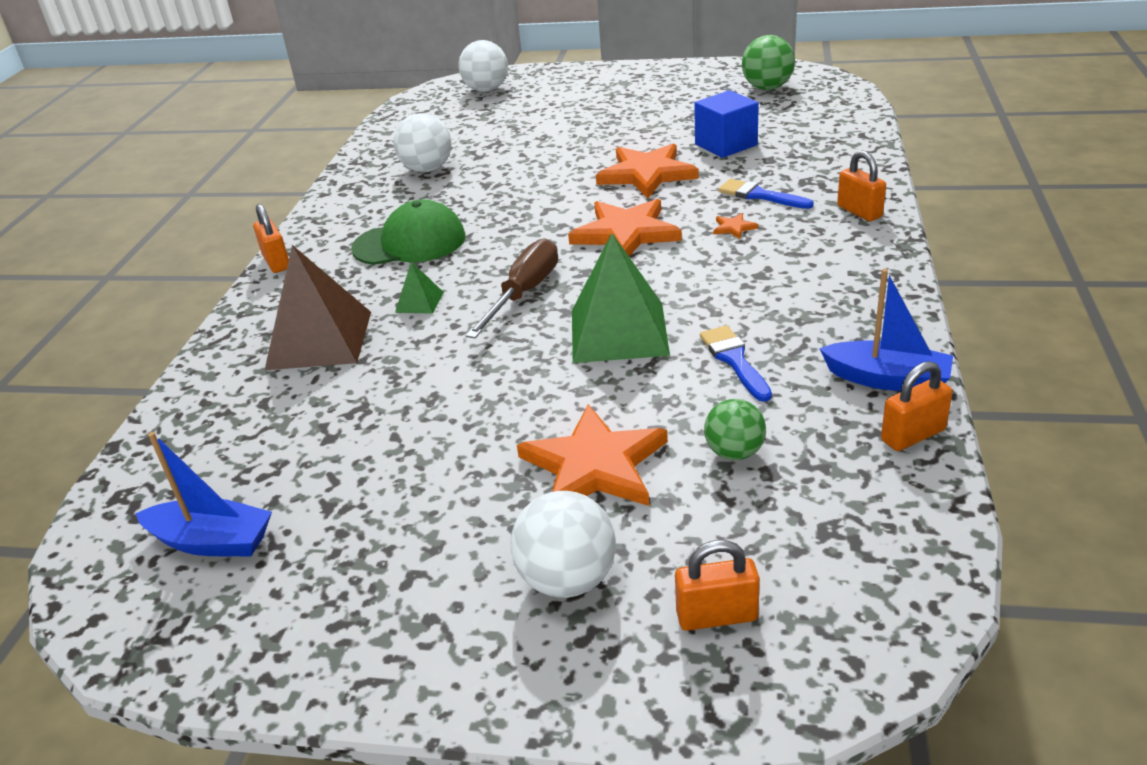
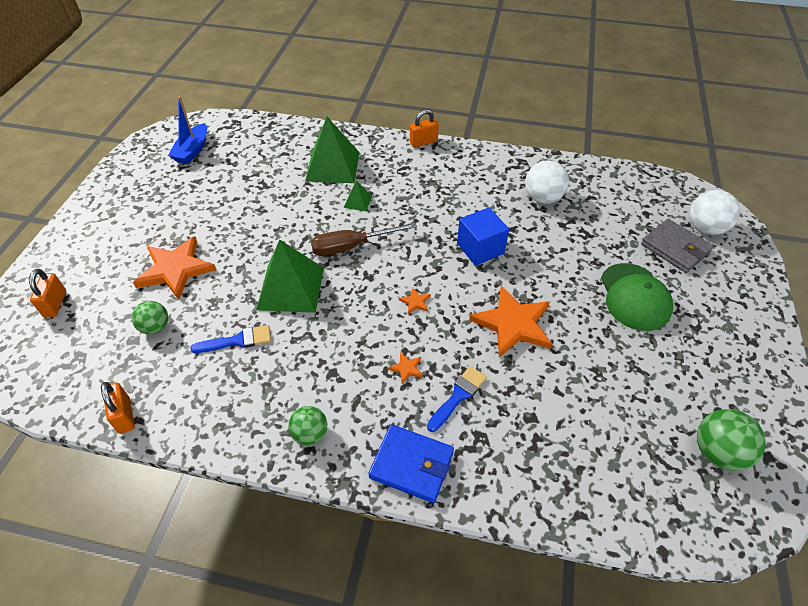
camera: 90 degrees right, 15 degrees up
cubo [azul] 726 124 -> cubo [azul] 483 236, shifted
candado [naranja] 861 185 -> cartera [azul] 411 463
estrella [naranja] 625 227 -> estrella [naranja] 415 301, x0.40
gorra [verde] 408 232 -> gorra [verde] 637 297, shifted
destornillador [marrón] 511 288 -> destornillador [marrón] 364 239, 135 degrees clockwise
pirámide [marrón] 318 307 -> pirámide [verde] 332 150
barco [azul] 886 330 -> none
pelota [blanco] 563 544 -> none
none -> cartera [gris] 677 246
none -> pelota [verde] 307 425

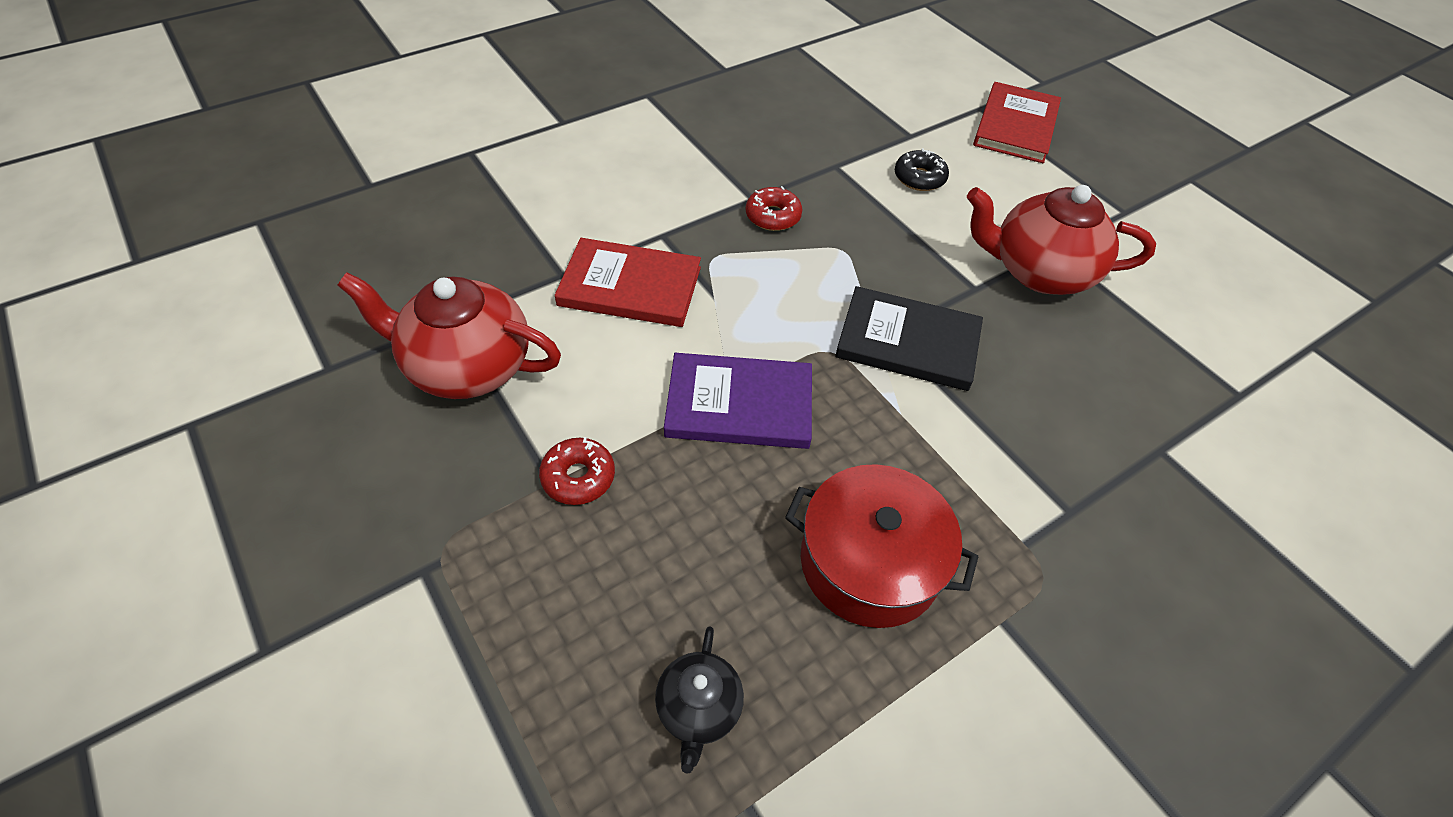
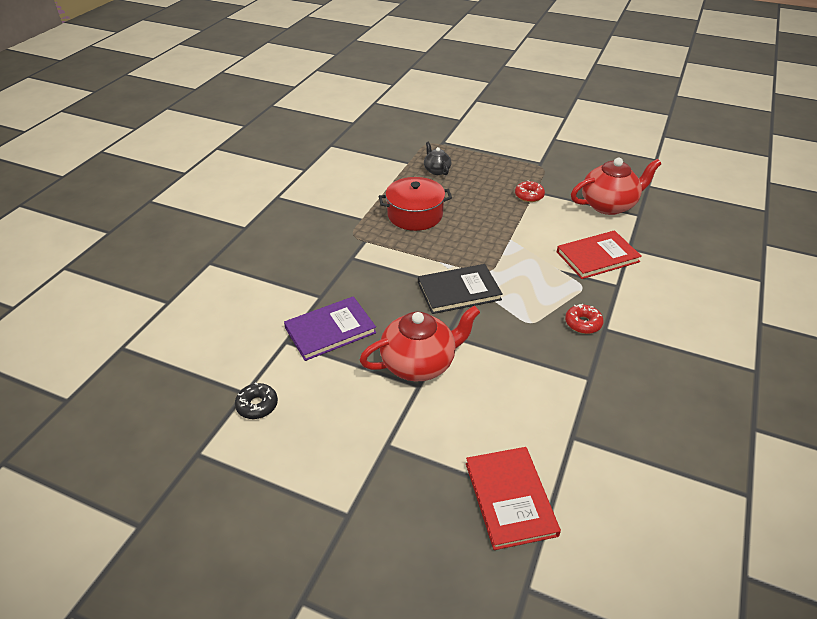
camera: 150 degrees right, 10 degrees down
rosquilla [negro] 922 169 -> rosquilla [negro] 256 401, shifted
libro [morado] 738 401 -> libro [morado] 330 328, shifted

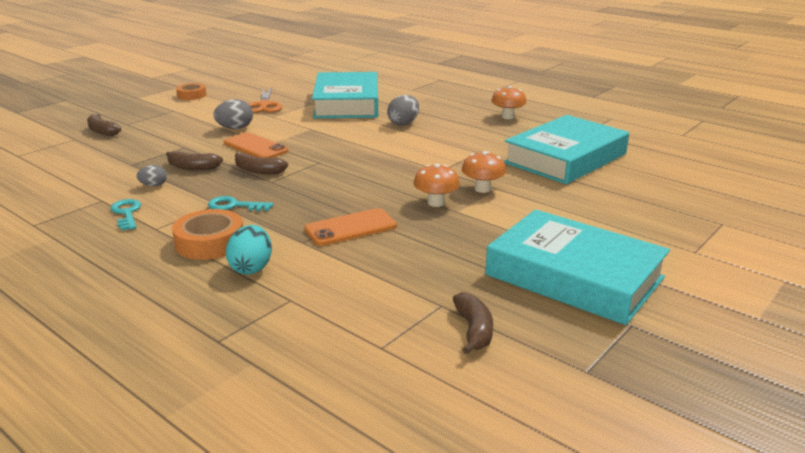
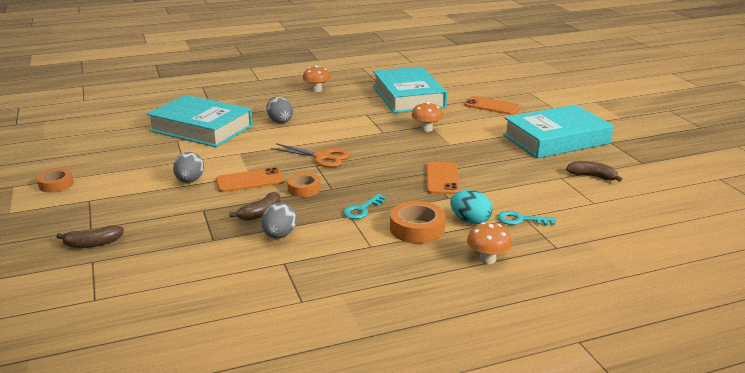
camera: 60 degrees left, 0 degrees up
tijeras [naranja] 265 100 -> tijeras [naranja] 310 155, shifted
plátano [marrón] 261 163 -> cinta adhesiva [naranja] 304 185
seta [naranja] 436 185 -> seta [naranja] 489 243, shifted
huevo [gris] 151 175 -> huevo [gris] 279 220, x1.65
llave [turquesa] 125 215 -> llave [turquesa] 527 218, shifted
none -> móvil [naranja] 492 105

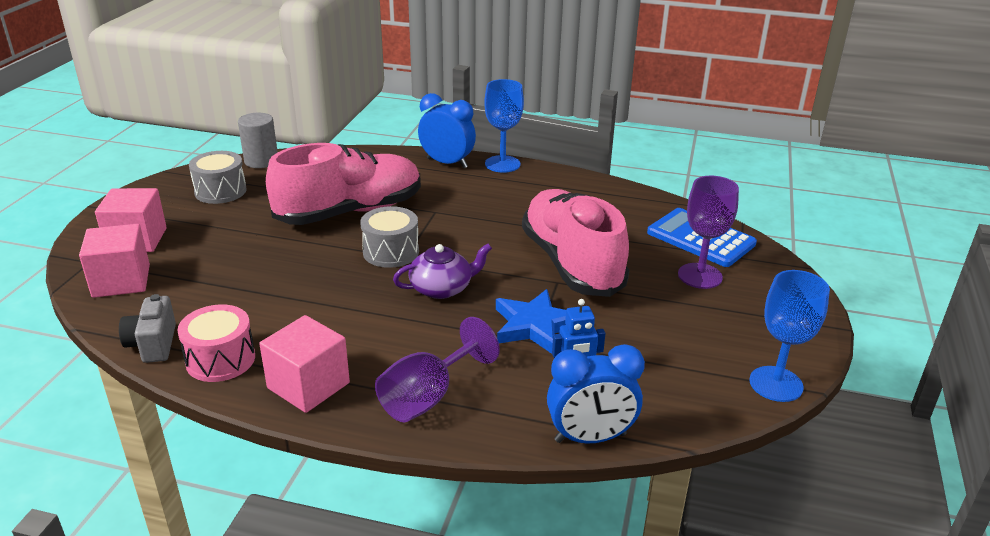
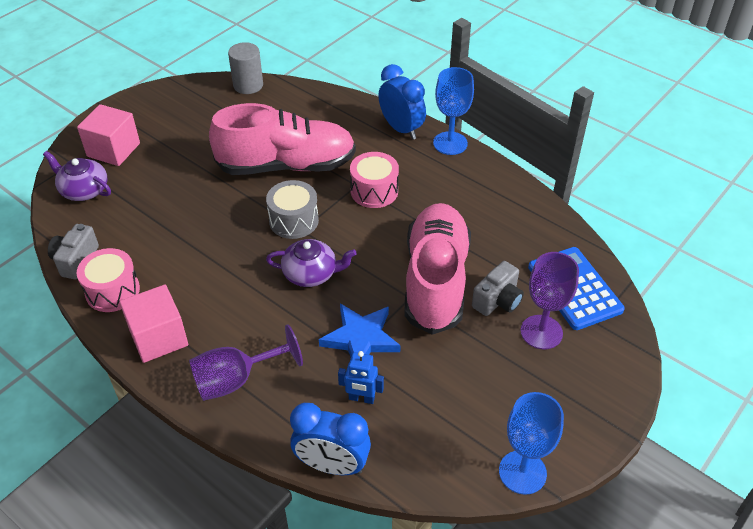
camera: 25 degrees right, 15 degrees up
tambor [gris] 218 177 -> none
cubo [rosa] 114 261 -> tetera [morado] 77 176
none -> tambor [rosa] 374 180
none -> cámara [gris] 498 288

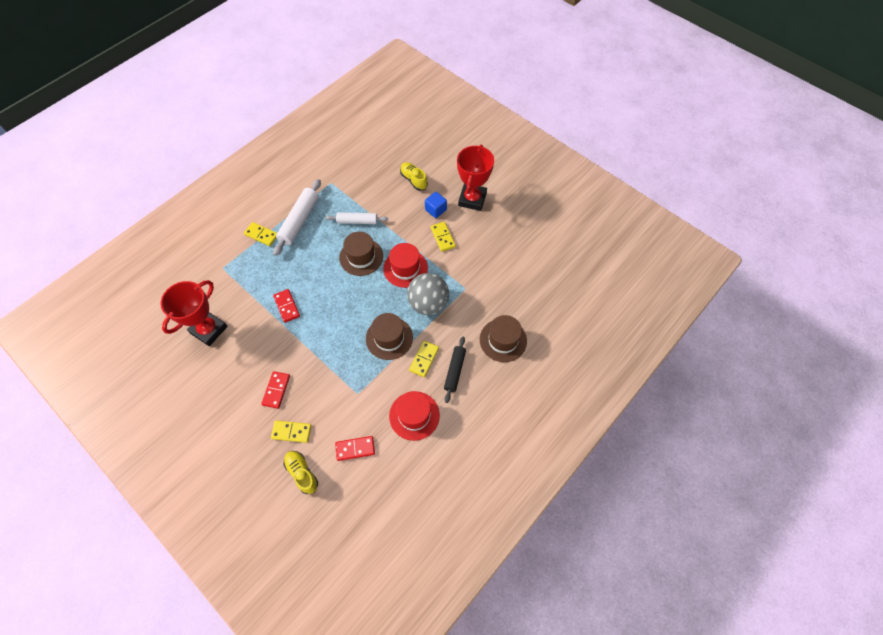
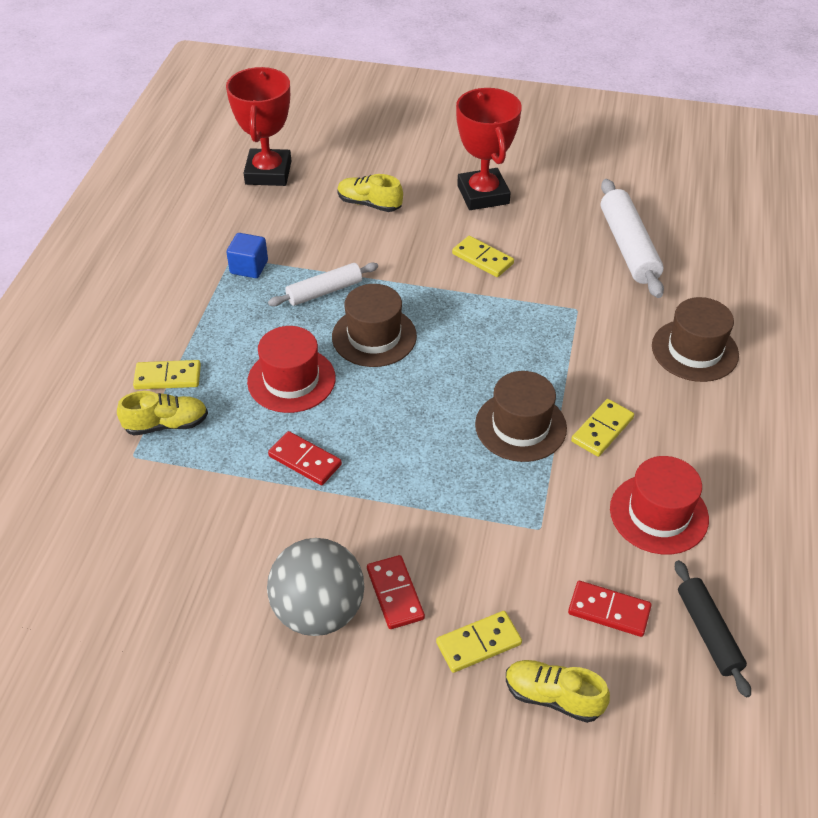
camera: 30 degrees left, 15 degrees down
rodillo [blanco] 297 217 -> rodillo [blanco] 632 238, shifted
cubo [azul] 436 205 -> cubo [azul] 247 255, shifted
sombrero [rojo] 405 265 -> sombrero [rojo] 291 369, shifted
pelota [gris] 428 294 -> pelota [gris] 315 587, shifted
trofeo [rojo] 194 313 -> trofeo [rojo] 258 126, shifted
rodillo [negro] 455 370 -> rodillo [negro] 713 629, shifted
ficha de dominó [amarillo] 424 359 -> ficha de dominó [amarillo] 602 428, 45 degrees clockwise
ficha de dominó [rojo] 355 448 -> ficha de dominó [rojo] 610 609, 60 degrees clockwise
none -> zapato [amarillo] 162 413

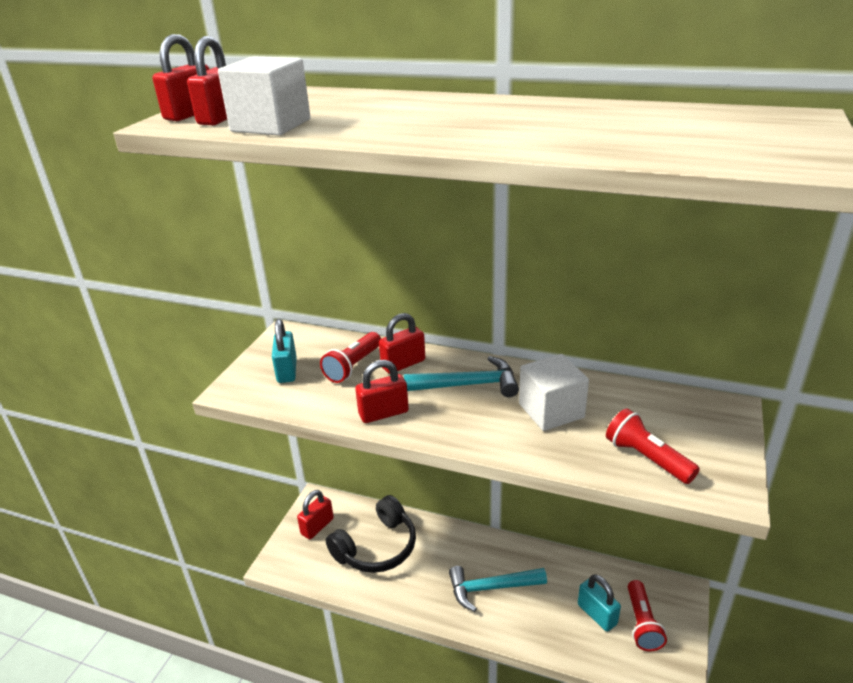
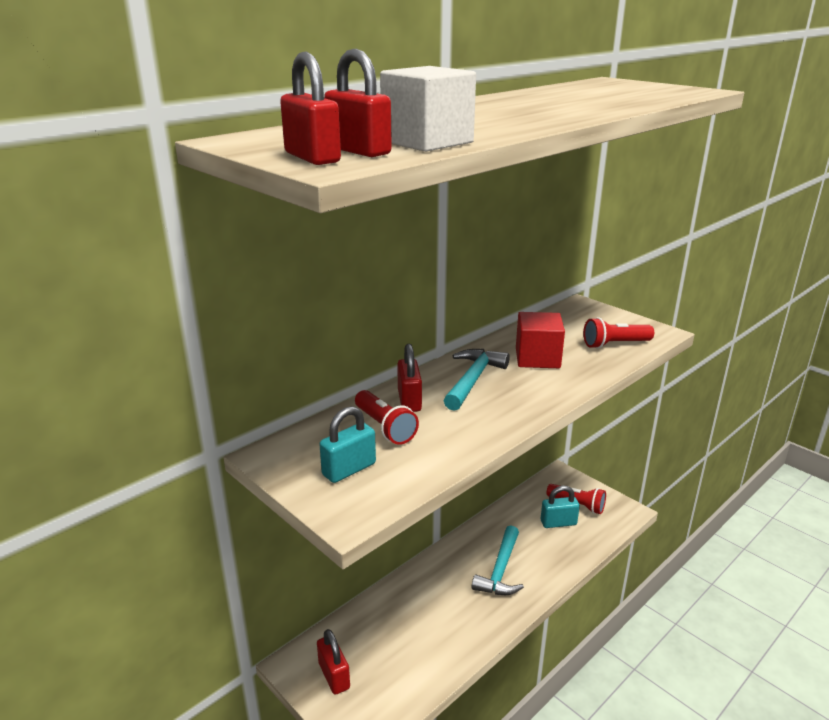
camera: 65 degrees left, 5 degrees down
candado [turquesa] 284 351 -> candado [turquesa] 347 444, 60 degrees counterclockwise
cubo [blanco] 554 392 -> cubo [rojo] 540 340
candado [rojo] 382 391 -> none
auriculares [negro] 371 534 -> none

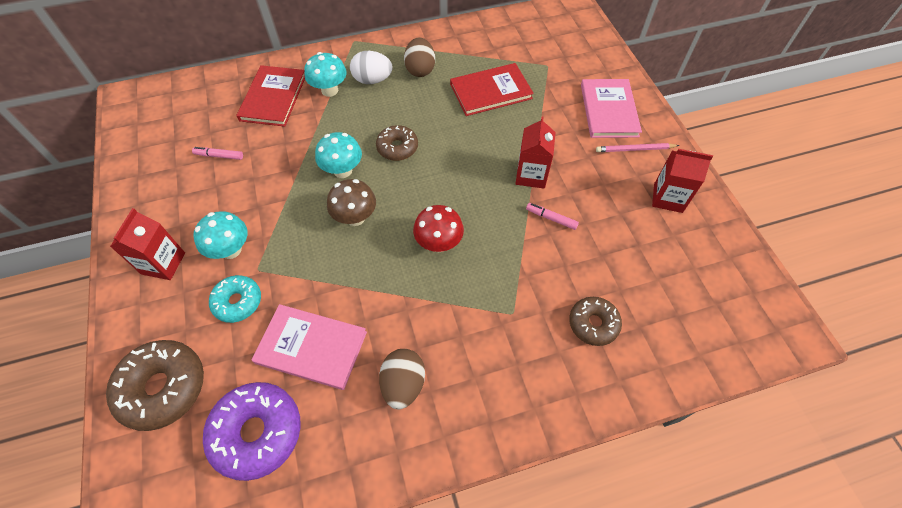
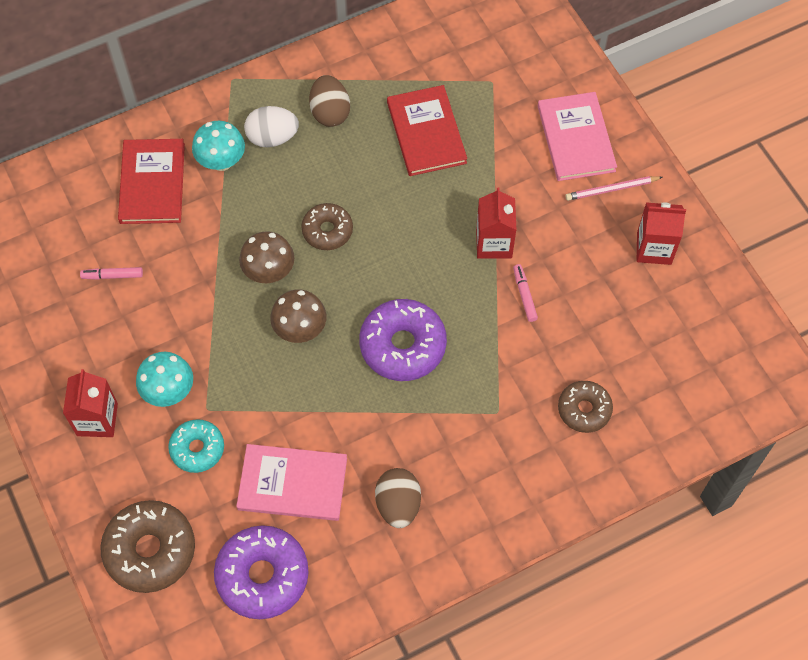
camera: 10 degrees left, 5 degrees up
libro [rojo] 492 89 -> libro [rojo] 427 130, 75 degrees counterclockwise
seta [turquesa] 338 155 -> seta [marrón] 266 257
rotulador [rosa] 552 216 -> rotulador [rosa] 525 293, 60 degrees clockwise
seta [rojo] 438 228 -> rosquilla [morado] 403 340

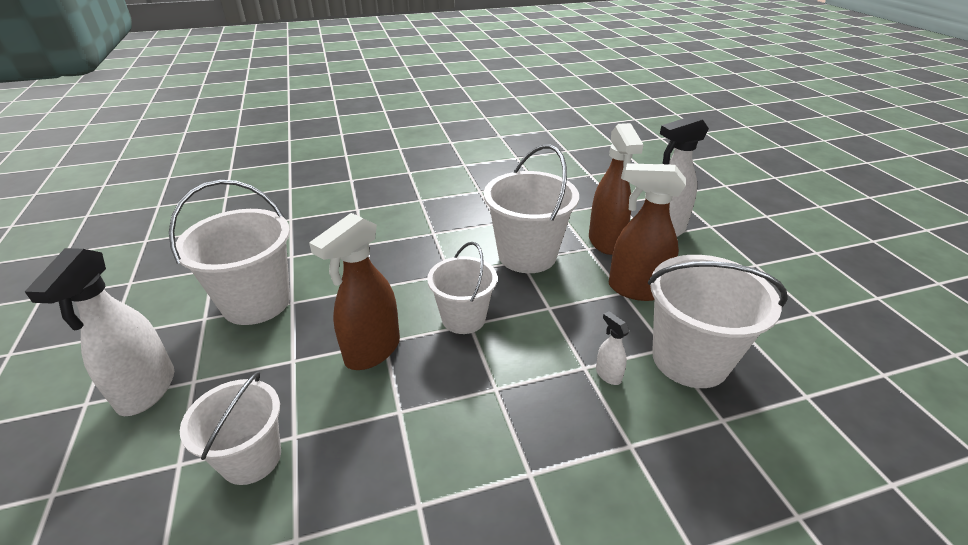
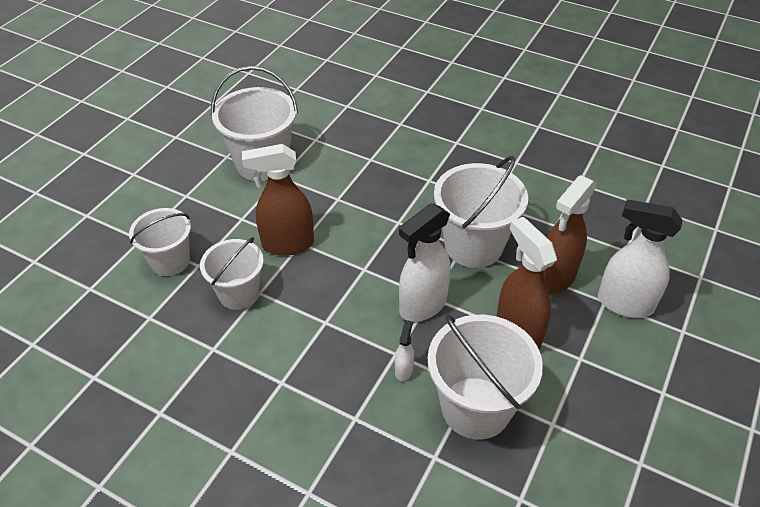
camera: 45 degrees right, 10 degrees up
balde [blanco] 462 288 -> balde [blanco] 232 273, shifted
pulverizador [blanco] 99 332 -> pulverizador [blanco] 425 262, shifted

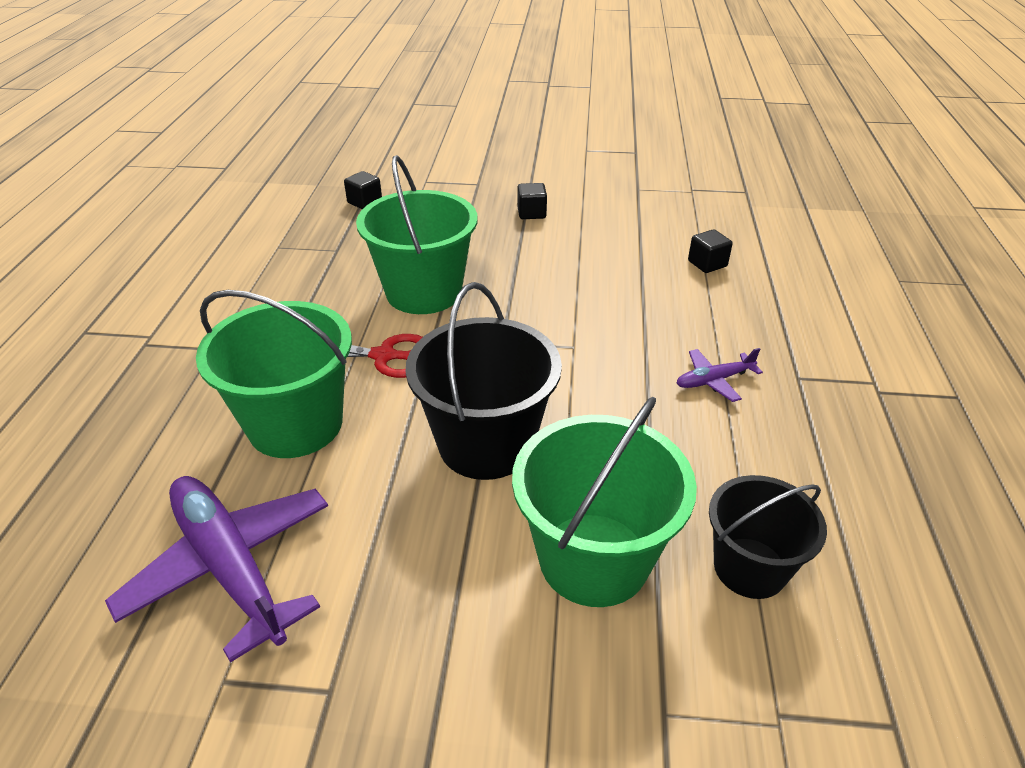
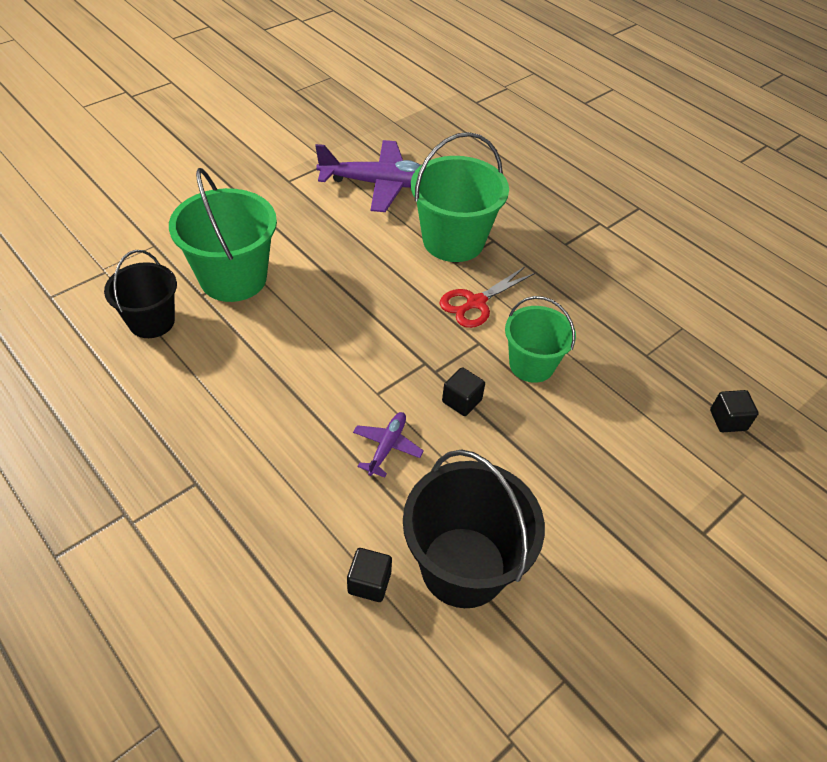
camera: 130 degrees right, 10 degrees up
balde [verde] 416 234 -> balde [verde] 540 339, x0.64
cubo [negro] 532 201 -> cubo [negro] 463 391, shifted
balde [negro] 483 381 -> balde [negro] 474 528, shifted
avión [morado] 720 375 -> avión [morado] 388 445, shifted

